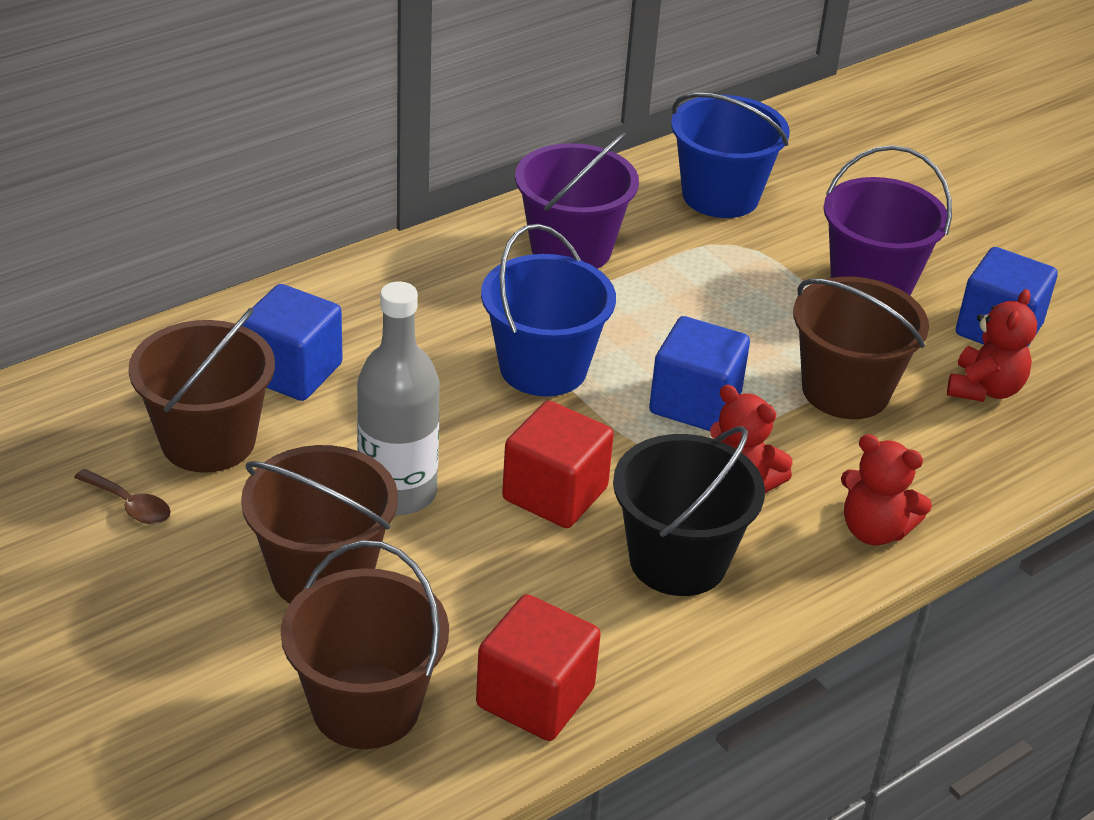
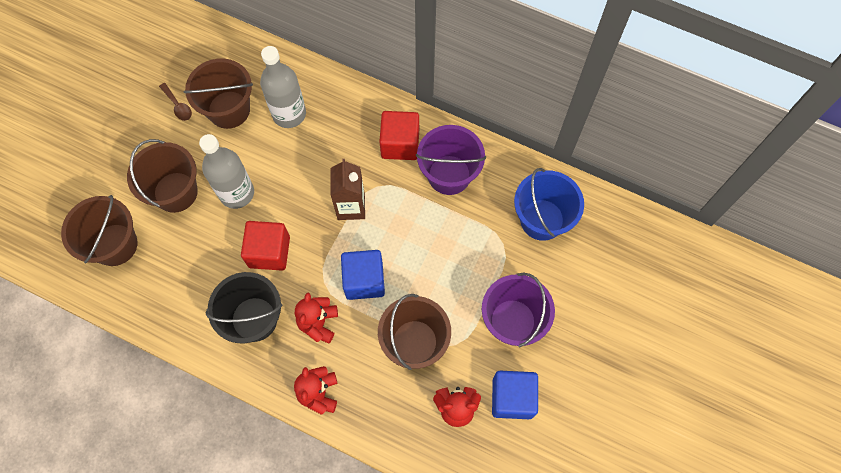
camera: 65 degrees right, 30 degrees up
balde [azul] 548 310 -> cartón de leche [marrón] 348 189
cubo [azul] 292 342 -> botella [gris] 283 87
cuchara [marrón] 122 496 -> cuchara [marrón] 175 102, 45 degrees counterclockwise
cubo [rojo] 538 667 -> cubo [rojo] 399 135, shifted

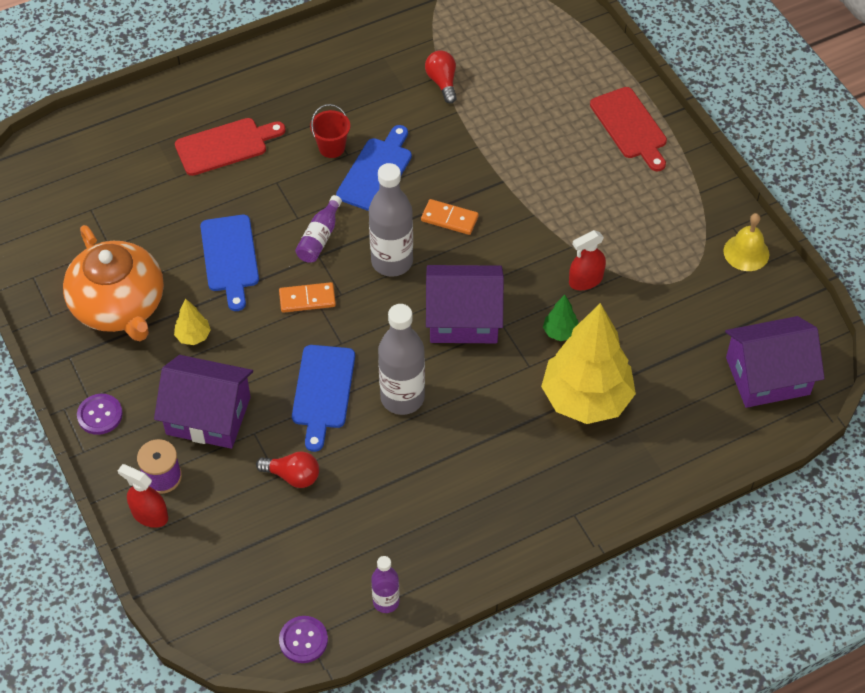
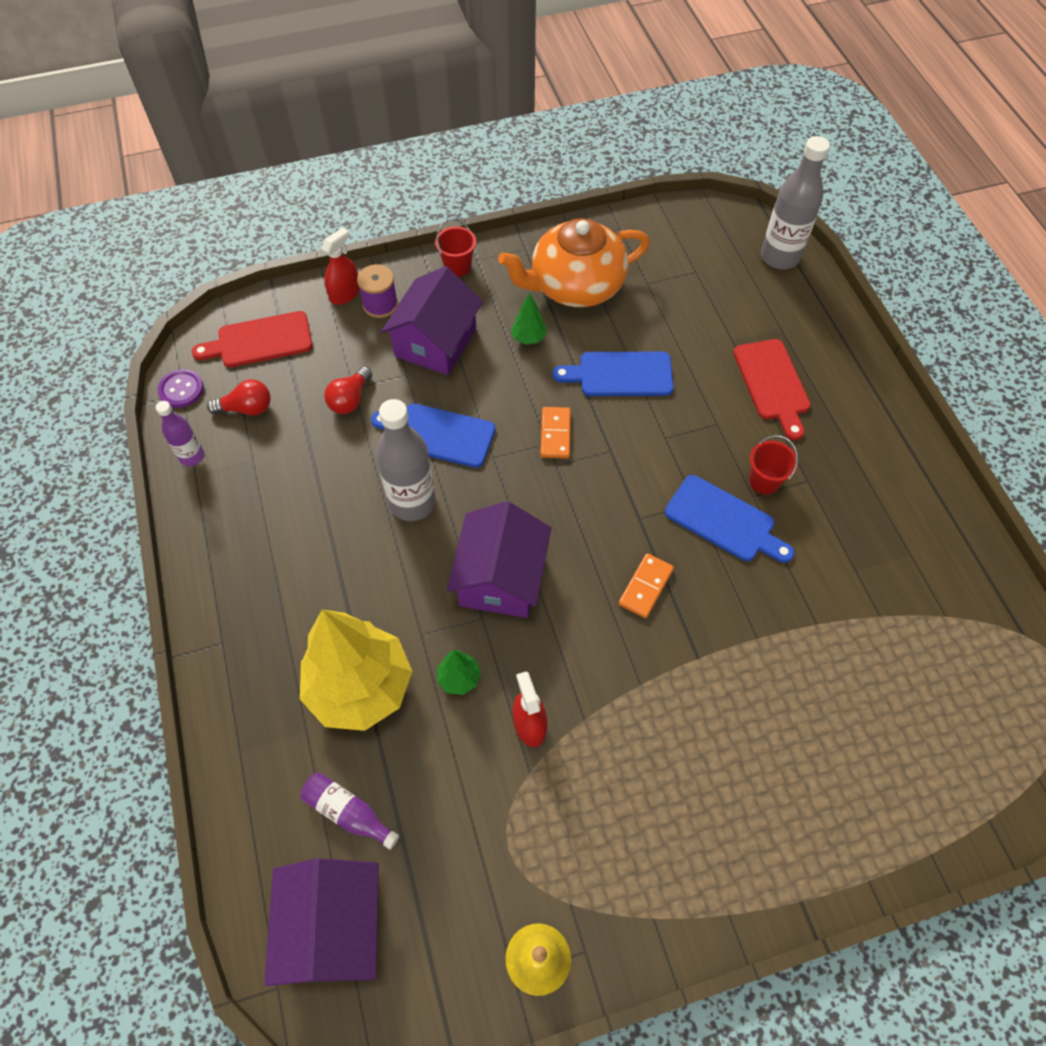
camera: 100 degrees right, 5 degrees up
bombilla [rojo] 441 77 -> bombilla [rojo] 239 397, shifted
tabla de cortar [rojo] 628 129 -> tabla de cortar [rojo] 252 339, shifted
botella [gris] 391 220 -> botella [gris] 795 202, shifted
botella [morado] 318 229 -> botella [morado] 349 811, shifted
árbol [amarillo] 192 321 -> árbol [verde] 528 318
botón [morado] 100 414 -> balde [rojo] 455 248

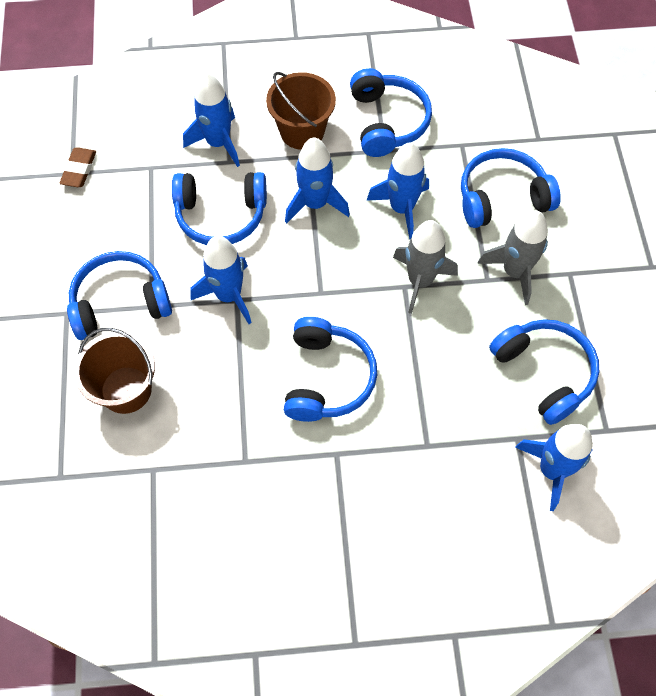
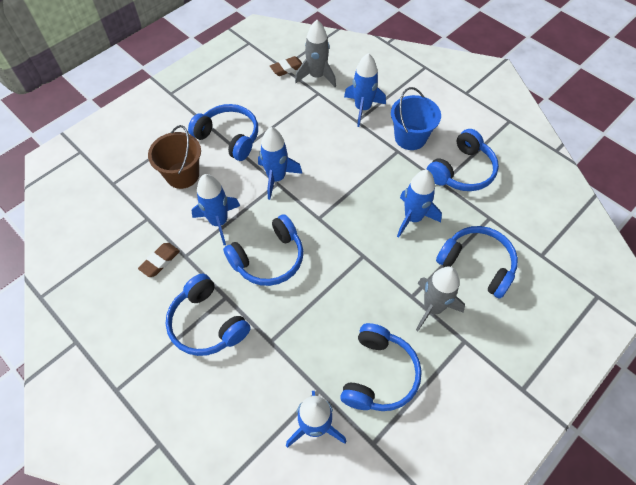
camera: 50 degrees right, 5 degrees down
balde [marrón] 301 110 -> balde [azul] 416 118
cohete [azul] 317 180 -> cohete [azul] 215 209, shifted
auriculares [azul] 219 208 -> auriculares [azul] 208 315, shifted
cohete [gris] 425 267 -> cohete [gris] 315 53, shifted
none -> goma de borrar [marrón] 159 260

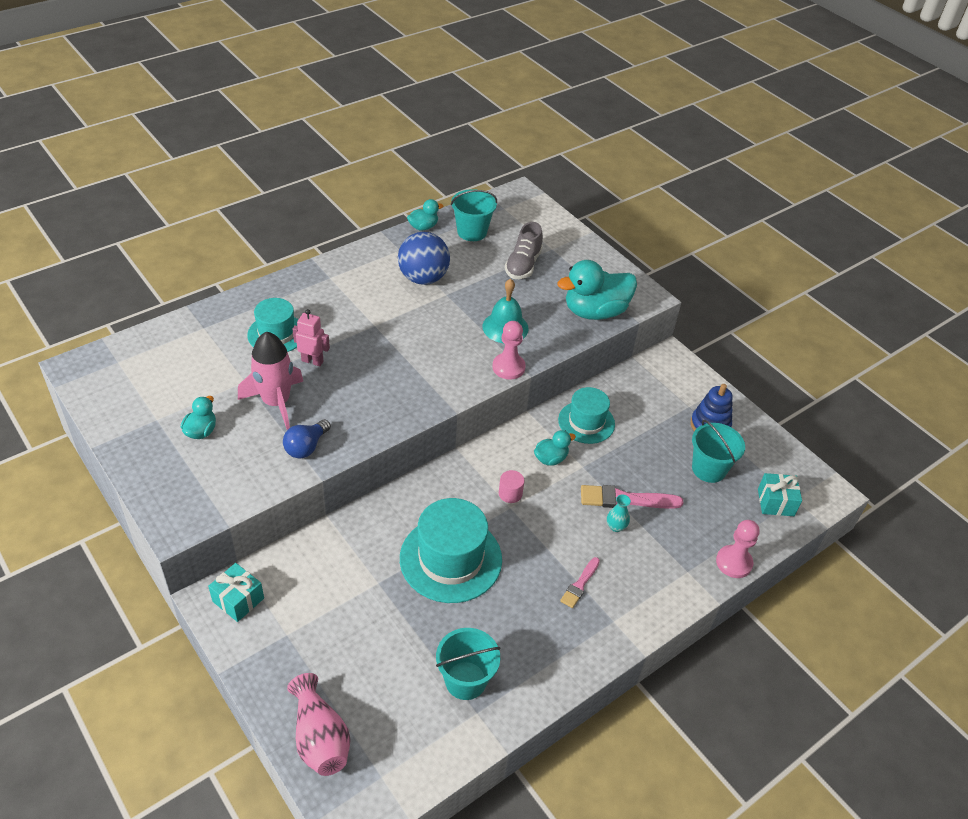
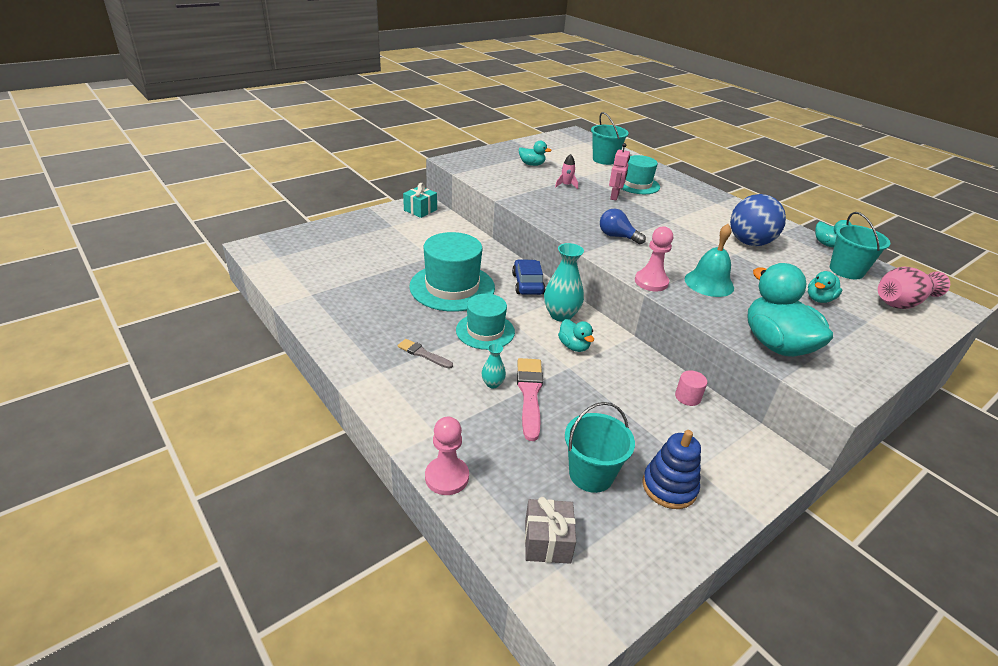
camera: 90 degrees right, 10 degrees down
zapato [gris] 524 250 -> pato [turquesa] 825 287
cohete [rosa] 271 380 -> cohete [rosa] 566 171, x0.45
sombrero [turquesa] 586 415 -> sombrero [turquesa] 485 322, shifted
bombilla [azul] 307 438 -> bombilla [azul] 623 226, shifted
cilindro [rosa] 511 486 -> cilindro [rosa] 691 388, shifted
regalo [turquesa] 780 494 -> regalo [gris] 550 530
pincel [rosa] 580 582 -> pincel [gris] 425 354
balde [turquesa] 468 664 -> balde [turquesa] 610 138, shifted
florero [rosa] 319 724 -> florero [rosa] 914 288, shifted
none -> florero [turquesa] 564 282
none -> coche [azul] 529 277

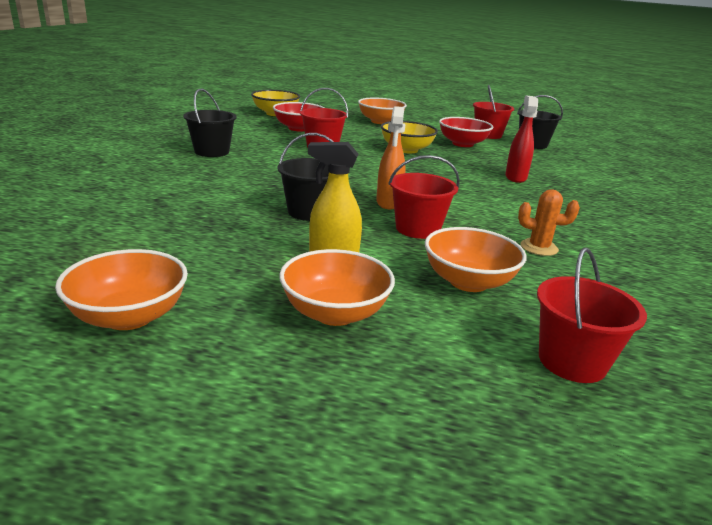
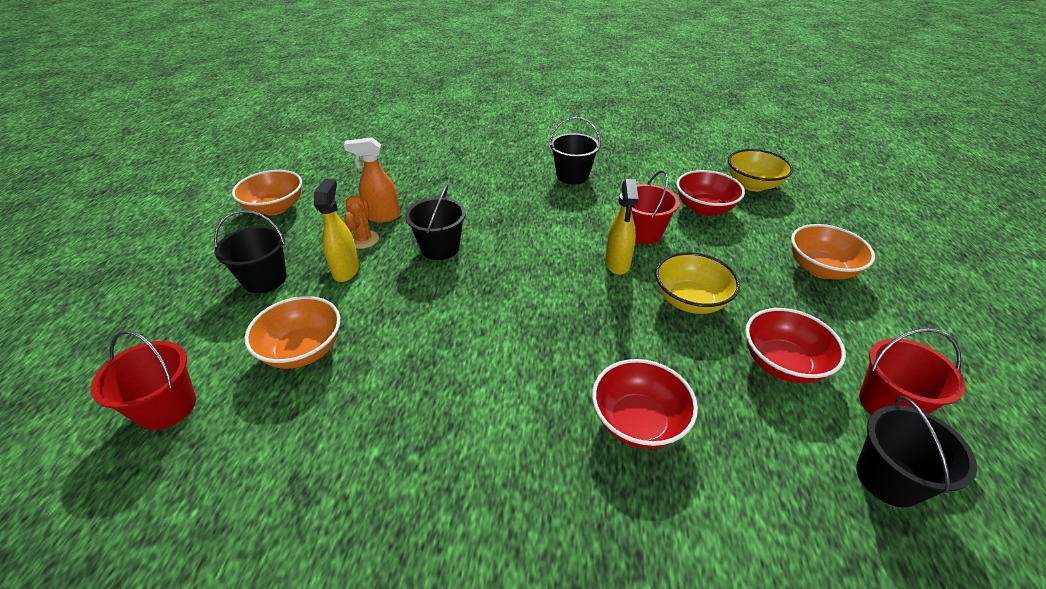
camera: 85 degrees right, 15 degrees up
pulverizador [rojo] 521 139 -> cuenco [rojo] 645 404
pulverizador [naranja] 391 157 -> pulverizador [naranja] 372 180, shifted
balde [rojo] 424 197 -> none
cactus [naranja] 549 222 -> cactus [naranja] 361 222, shifted
cuenco [naranja] 337 287 -> balde [negro] 250 251
none -> pulverizador [amarillo] 621 227

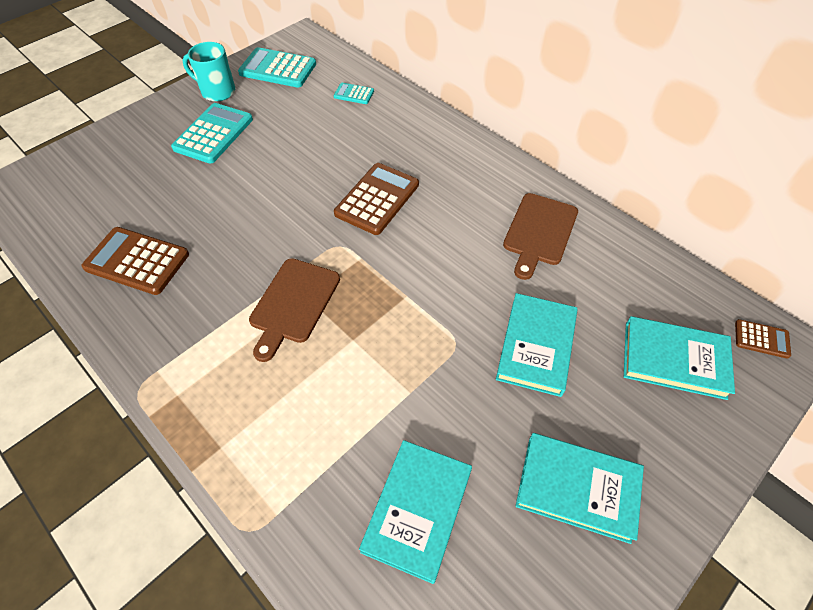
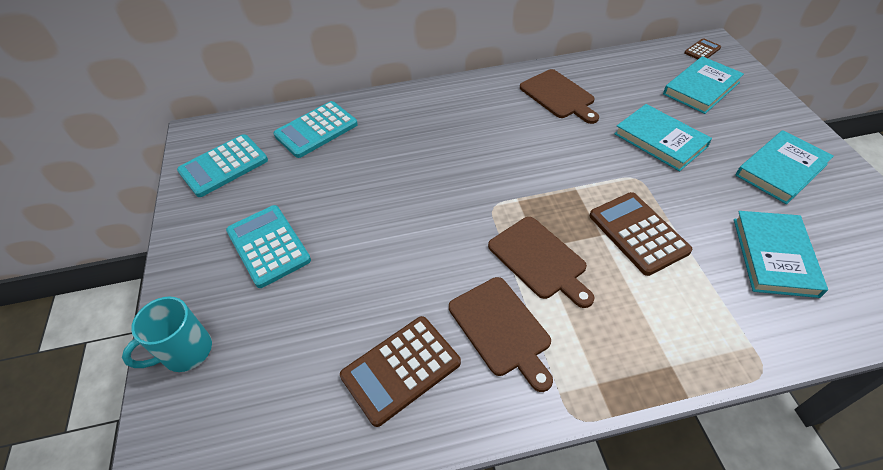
camera: 55 degrees left, 5 degrees down
taza [turquesa] 208 72 -> taza [turquesa] 167 334, shifted
calculadora [turquesa] 354 93 -> calculadora [turquesa] 315 129, x1.96
calculadora [marrón] 376 199 -> calculadora [marrón] 641 234, shifted
libro [turquesa] 415 512 -> libro [turquesa] 781 254, 45 degrees clockwise
none -> tabla de cortar [marrón] 501 334

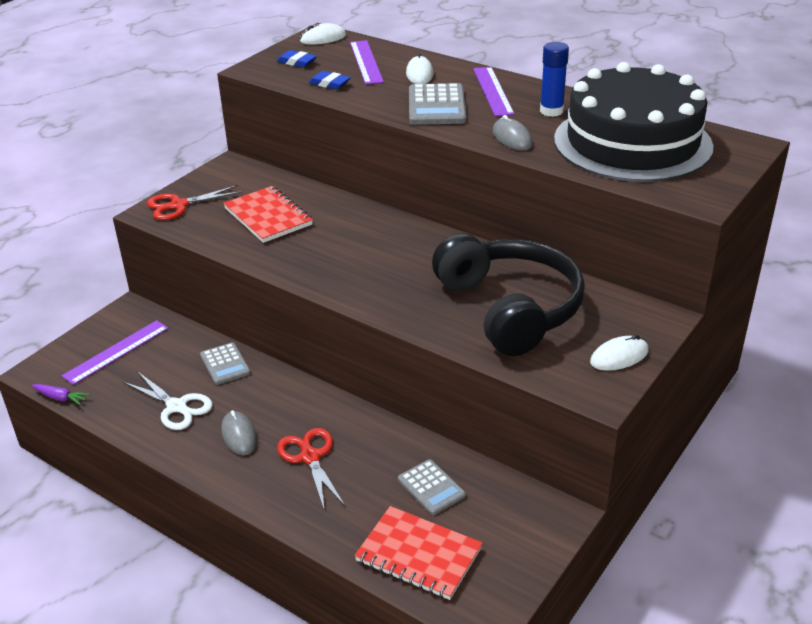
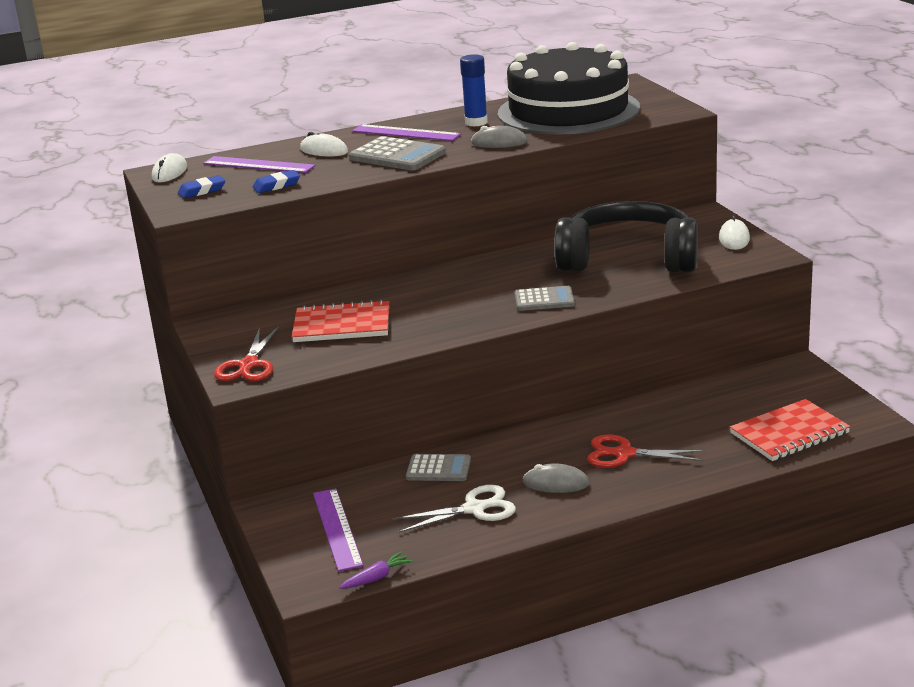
camera: 55 degrees left, 10 degrees down
calculadora [gris] 432 487 -> calculadora [gris] 545 298, shifted

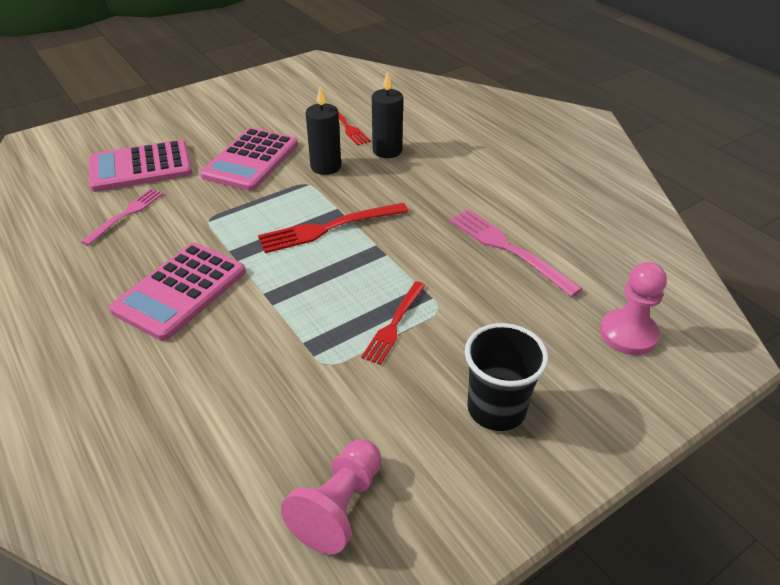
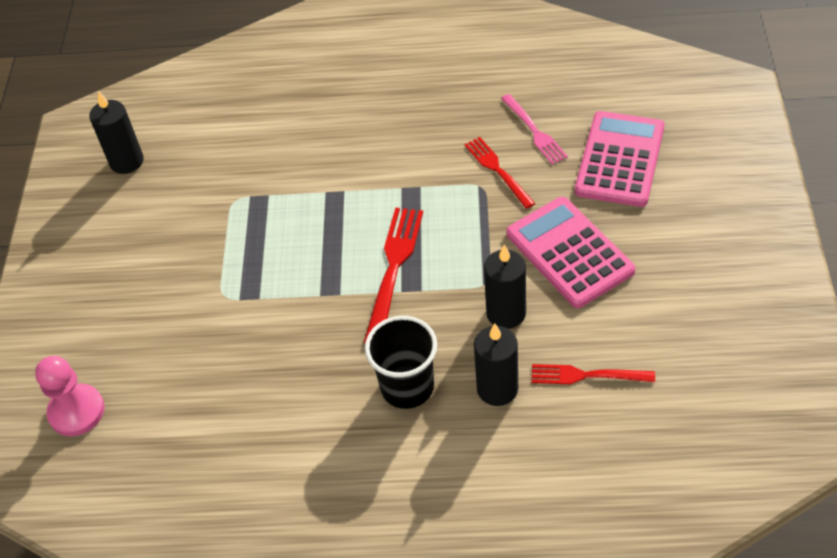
camera: 130 degrees right, 10 degrees up
tenedor [rosa] 516 253 -> none
calculadora [rosa] 177 292 -> none
tenedor [rojo] 393 323 -> tenedor [rojo] 499 173, shifted
vaso [negro] 506 377 -> vaso [negro] 401 362, shifted
peón [rosa] 331 497 -> vela [negro] 116 132

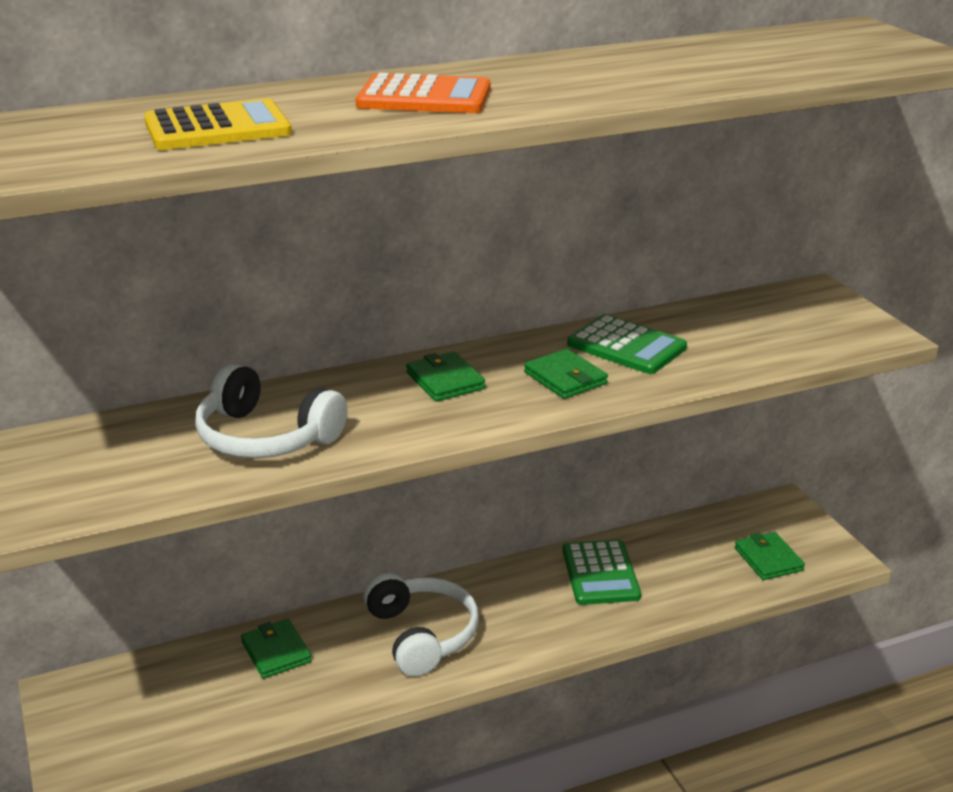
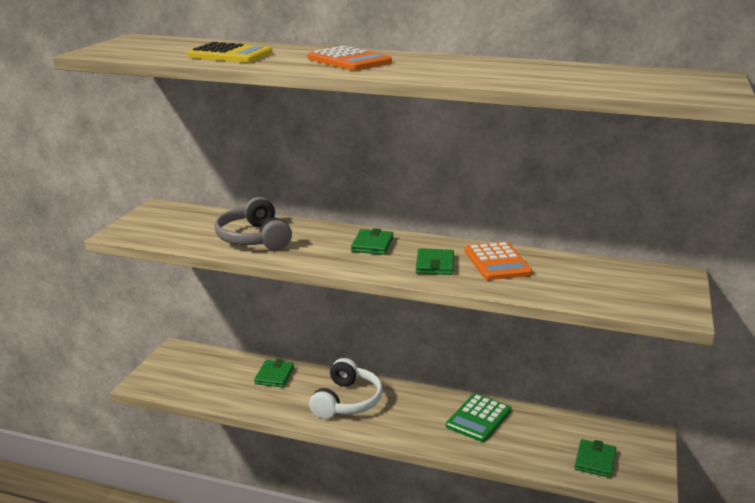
camera: 40 degrees right, 5 degrees down
calculadora [verde] 627 344 -> calculadora [naranja] 498 261
auriculares [blanco] 271 410 -> auriculares [gris] 253 223

